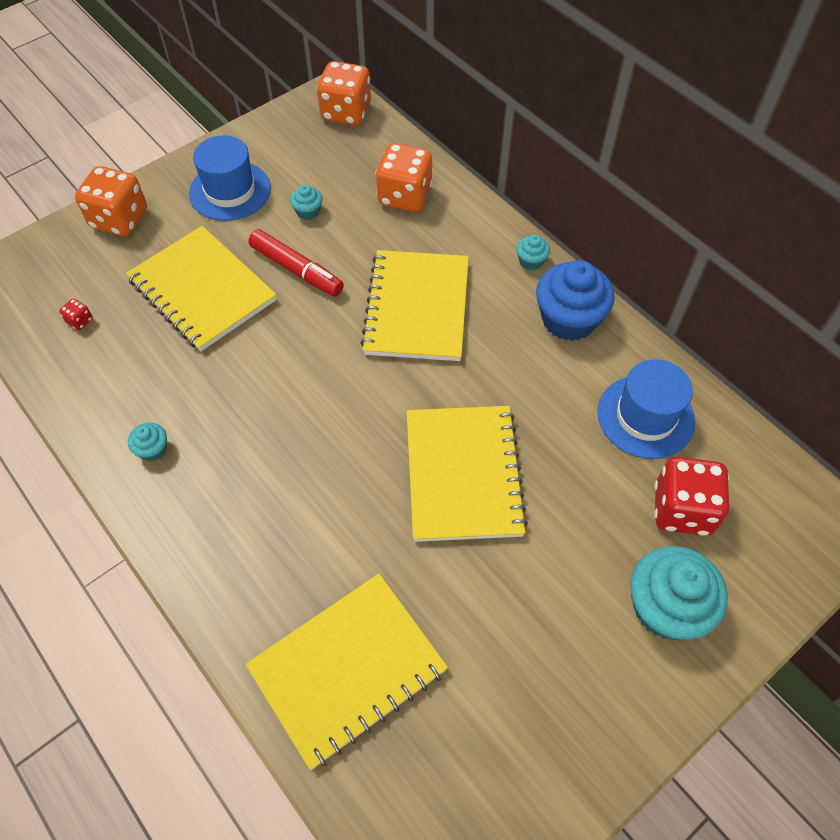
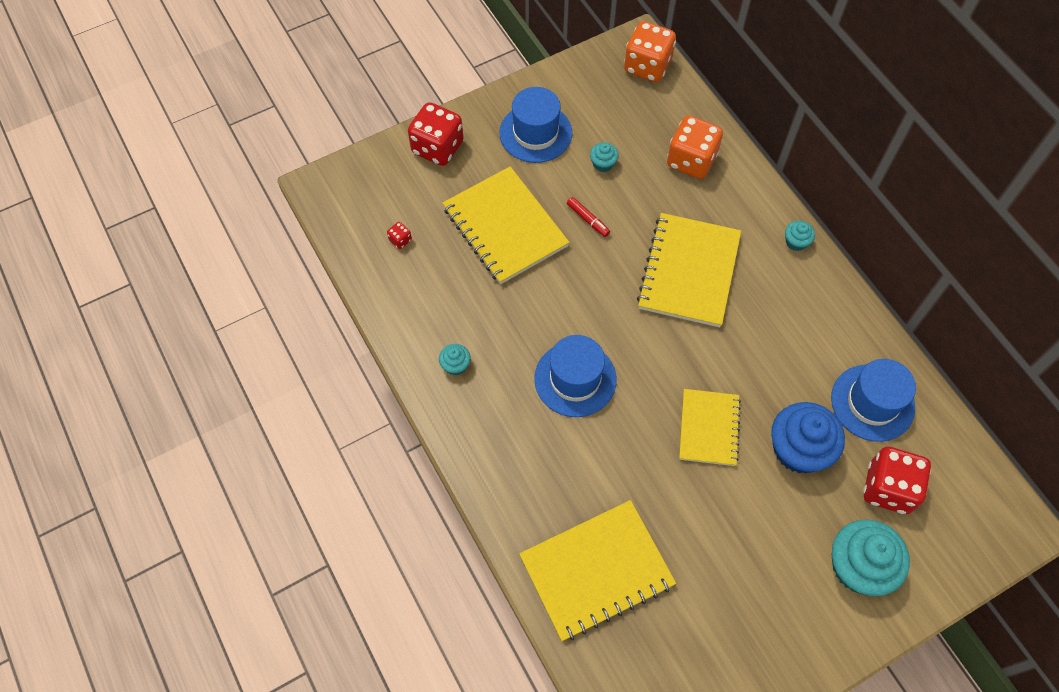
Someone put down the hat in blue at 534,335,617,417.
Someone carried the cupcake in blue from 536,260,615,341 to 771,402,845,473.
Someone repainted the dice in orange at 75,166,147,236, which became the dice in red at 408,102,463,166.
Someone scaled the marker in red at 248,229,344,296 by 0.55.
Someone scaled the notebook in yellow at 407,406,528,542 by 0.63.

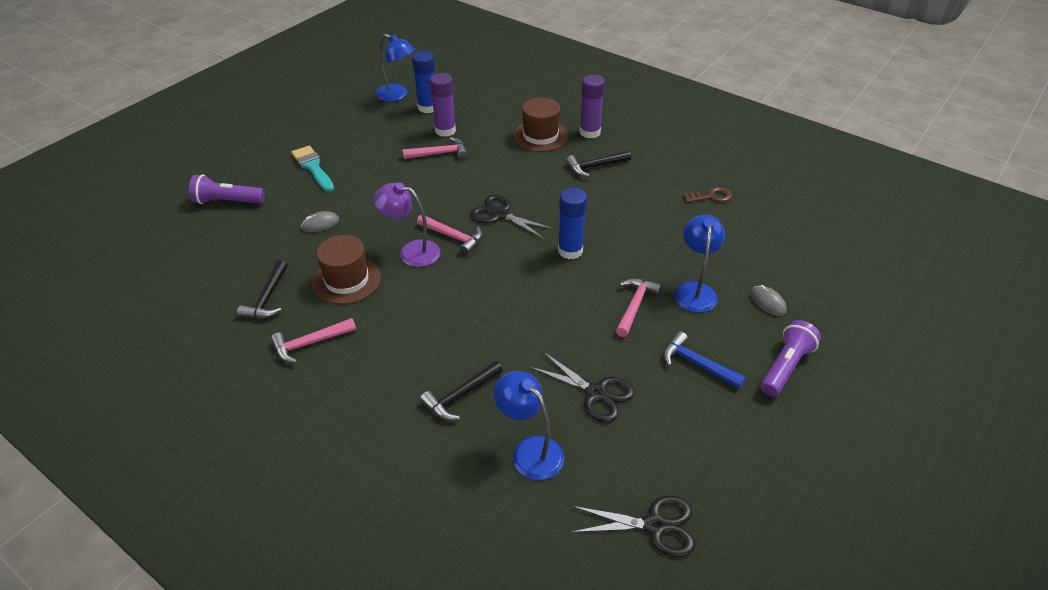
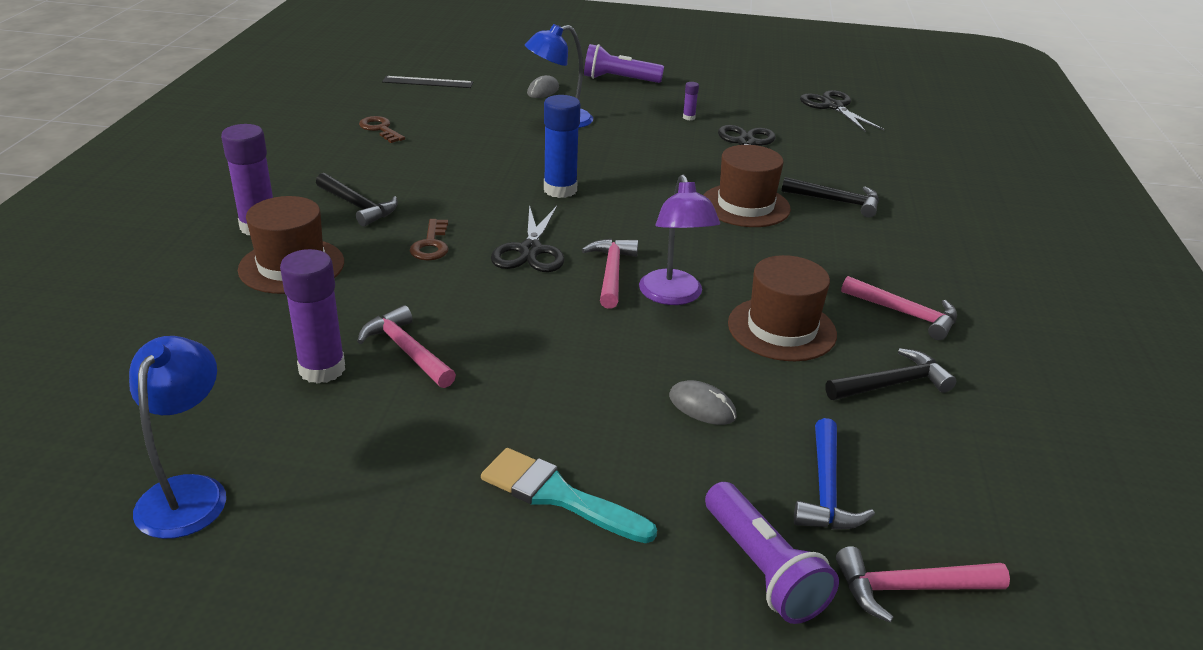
Someone took away the glue stick in blue at 412,51,435,113.
Someone took away the lamp in blue at 494,371,564,480.
Someone put down the ruler in black at 382,76,473,88.
Someone put down the key in brown at 410,219,449,260.
Someone put down the glue stick in purple at 683,82,699,120.
Someone put down the hat in brown at 703,145,791,227.
Someone carried the hammer in pink from 616,278,661,337 to 836,546,1010,623.
Someone carried the hammer in blue from 663,331,746,389 to 794,418,875,529.
Someone rotated the brush in turquoise at 291,146,334,192 by 90 degrees clockwise.

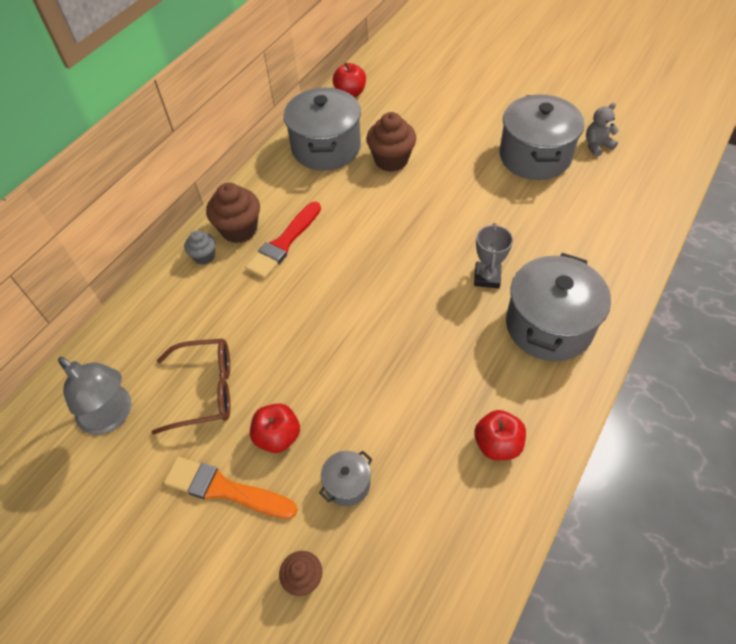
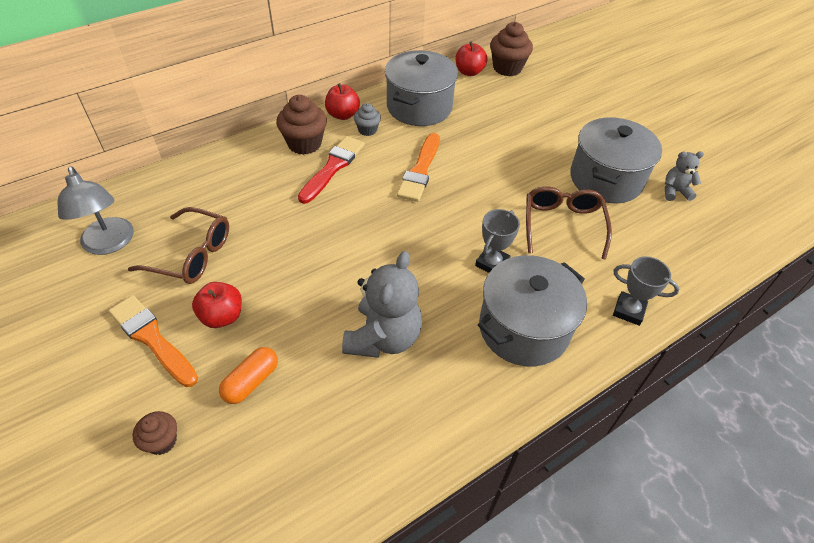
Someone put down the teddy bear in grey at 342,251,422,358.
Someone put down the brush in orange at 397,133,440,202.
Someone put down the glasses in brown at 526,186,612,260.
Someone put down the trophy in grey at 613,256,679,326.
Someone carried the cupcake in grey from 184,231,215,265 to 354,103,381,136.
Someone carried the cupcake in brown from 366,112,416,172 to 490,22,533,76.
Someone carried the apple in red from 474,410,526,460 to 325,83,360,120.
Someone swapped the pot in grey at 319,451,373,506 for the capsule in orange at 219,347,278,404.
Someone rotated the brush in red at 245,202,321,279 by 150 degrees clockwise.

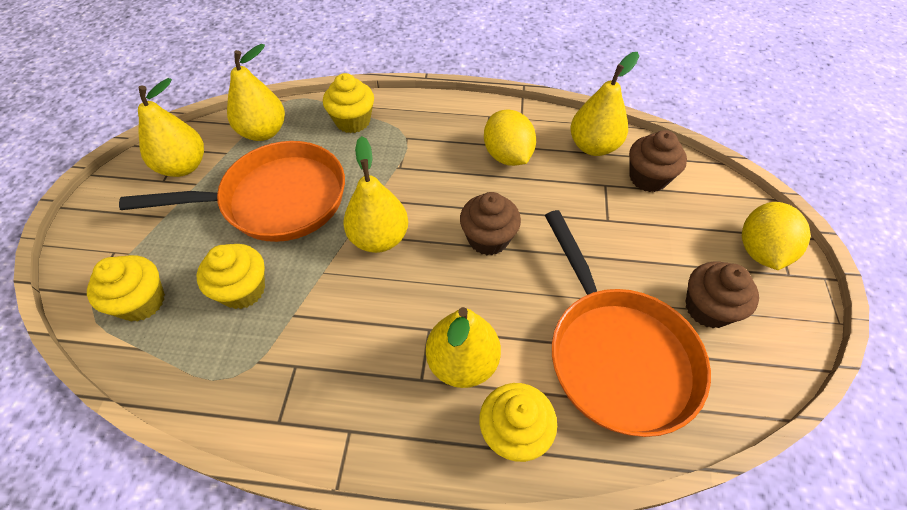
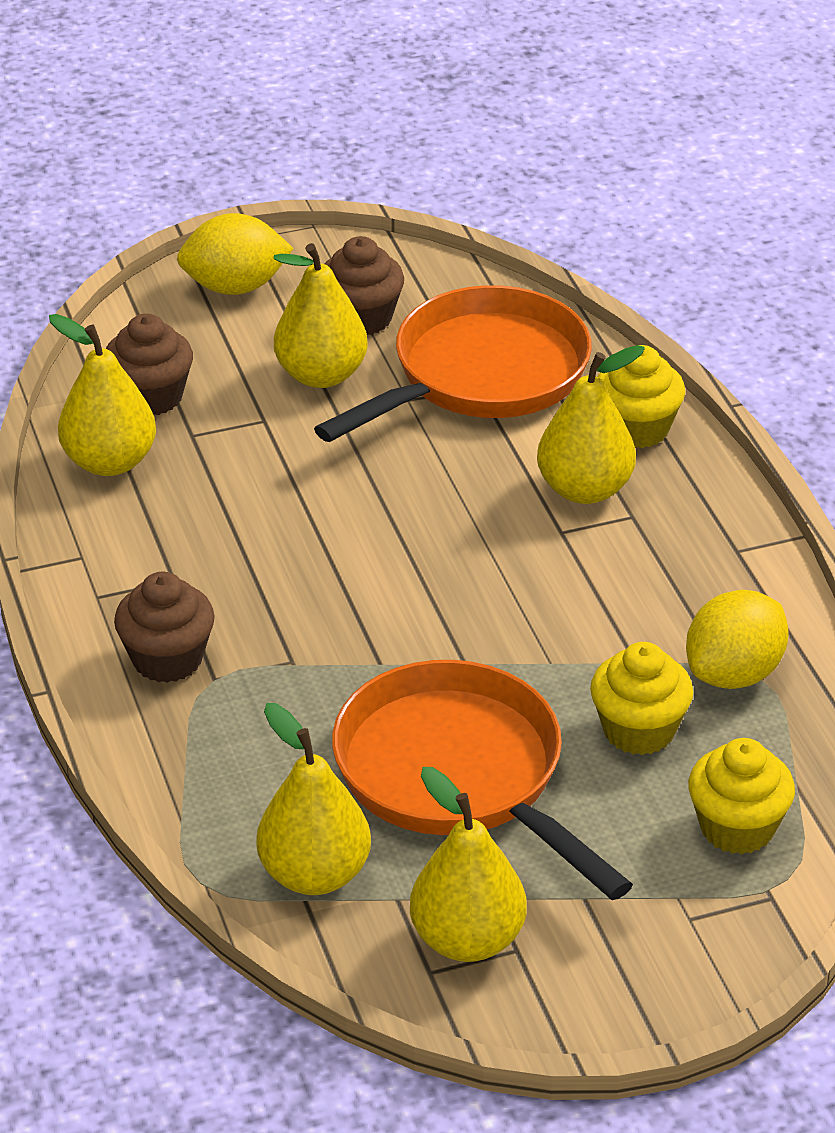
Someone took away the cupcake in yellow at 323,73,374,133.
Someone carried the pear in yellow from 343,136,408,253 to 274,243,368,388.
Someone carried the cupcake in brown from 460,192,521,255 to 114,572,215,683.
Someone carried the lemon in yellow from 484,110,536,166 to 686,590,789,689.

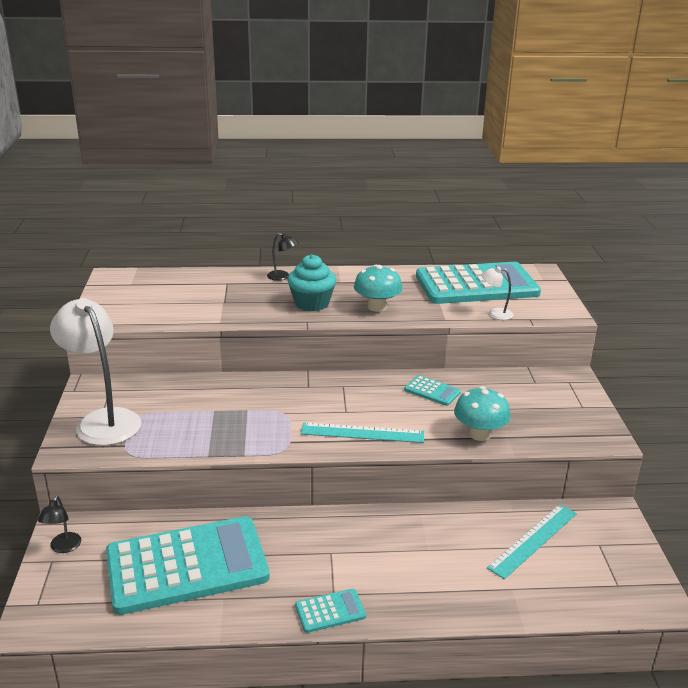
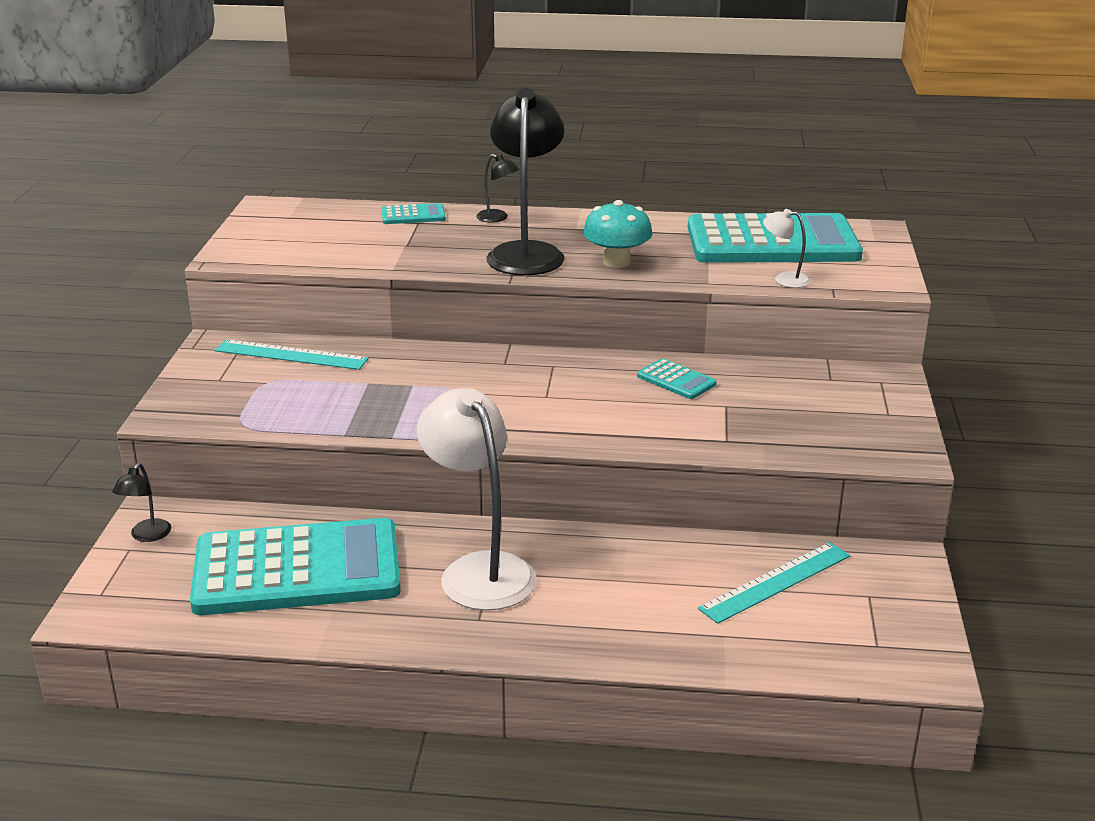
Someone took away the mushroom in turquoise at 454,386,510,441.
Someone carried the lamp in white from 50,298,141,446 to 416,388,537,611.
Someone carried the calculator in turquoise from 295,589,366,633 to 381,203,446,224.
Someone carried the ruler in turquoise from 301,422,424,443 to 215,339,369,370.
Someone swapped the cupcake in turquoise at 287,254,336,311 for the lamp in black at 486,88,565,275.

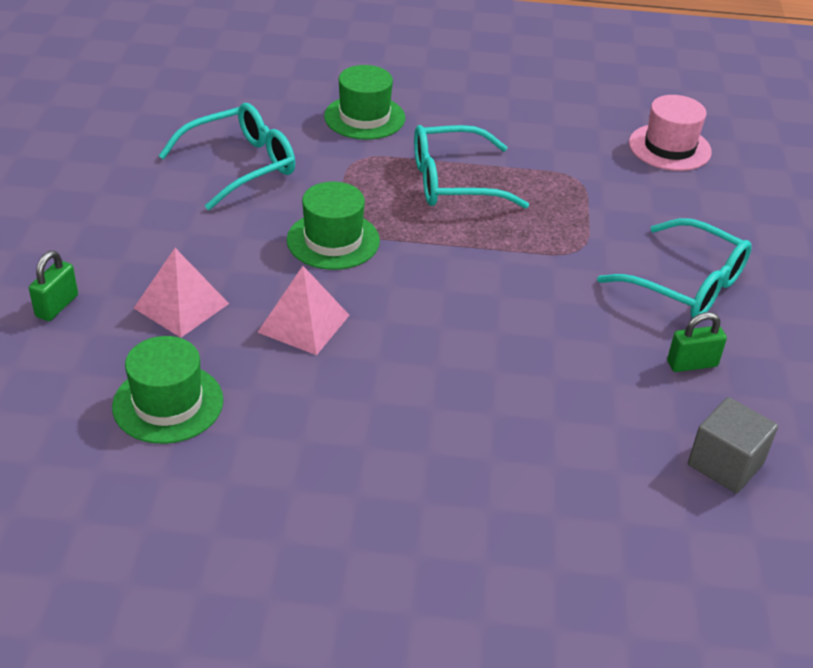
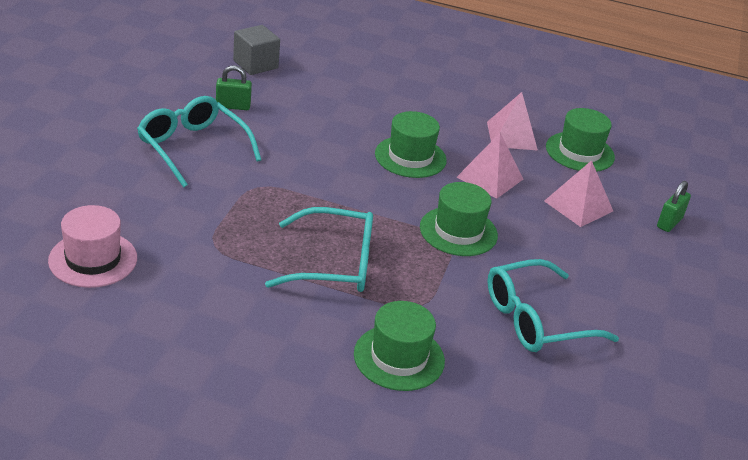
Someone put down the hat in green at 375,111,447,178.
Someone put down the pyramid in pink at 487,92,538,151.

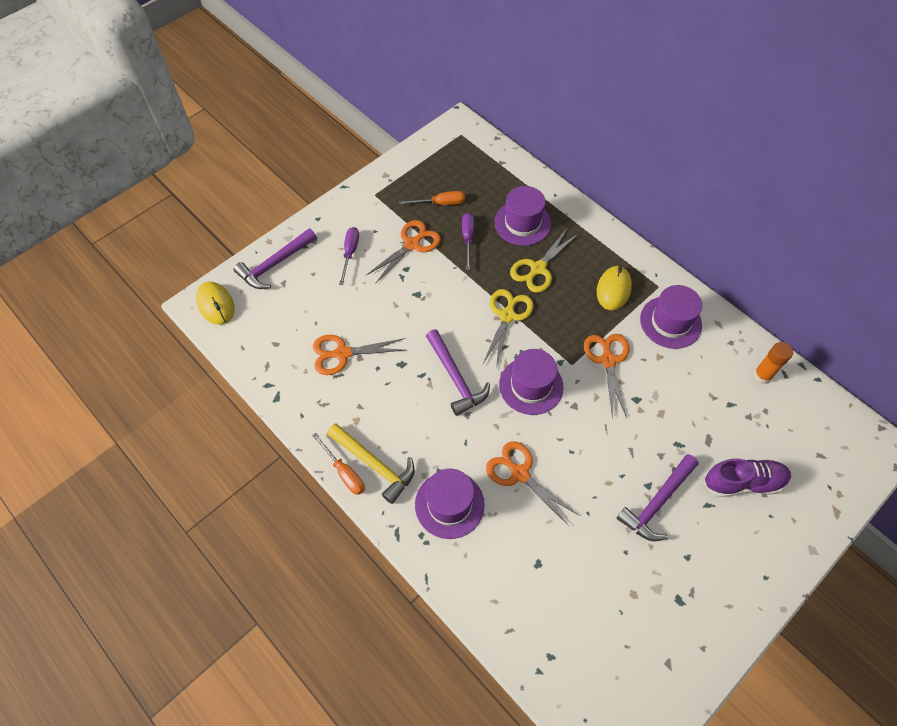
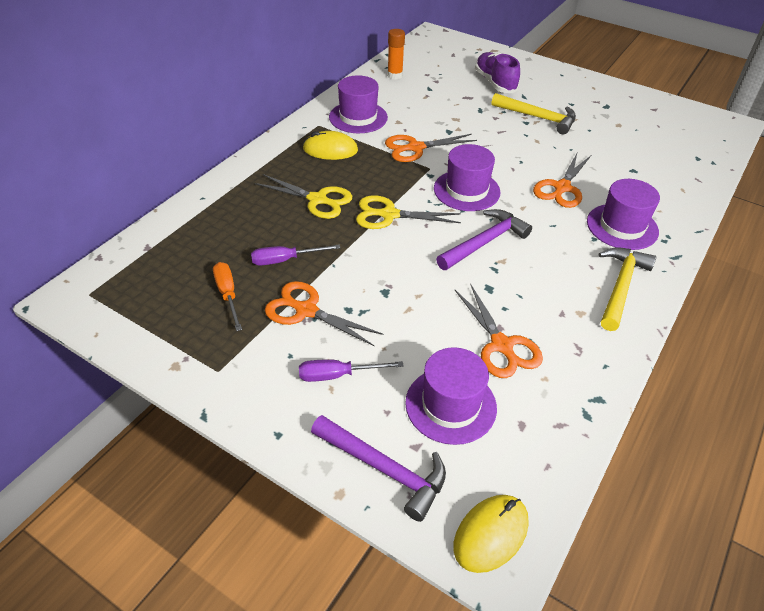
Someone took away the screwdriver in orange at 312,433,365,495.
Someone carried the hat in purple from 495,186,551,246 to 405,347,497,445.
Someone repainted the hammer in purple at 616,454,699,541, which became the hammer in yellow at 491,93,576,134.

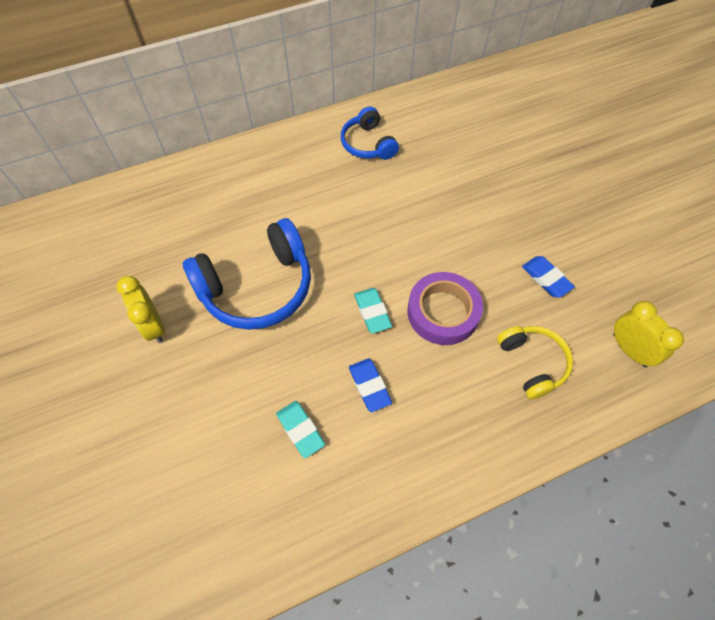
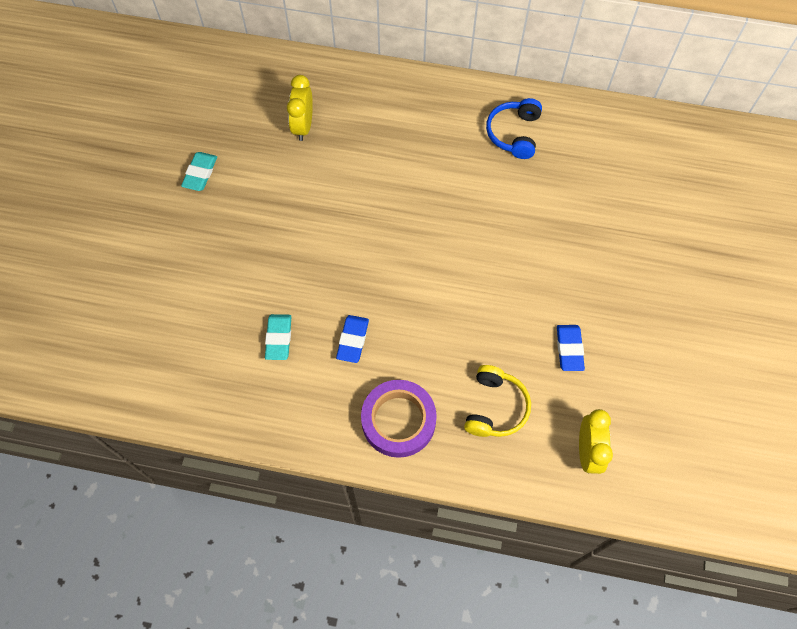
Someone took away the headphones in blue at 183,218,311,330.
Someone carried the clock in yellow from 116,276,165,343 to 287,75,313,141.
Someone carried the eraser in turquoise from 354,288,392,333 to 181,152,217,191.
Someone carried the tape in purple from 407,272,483,345 to 361,380,437,458.

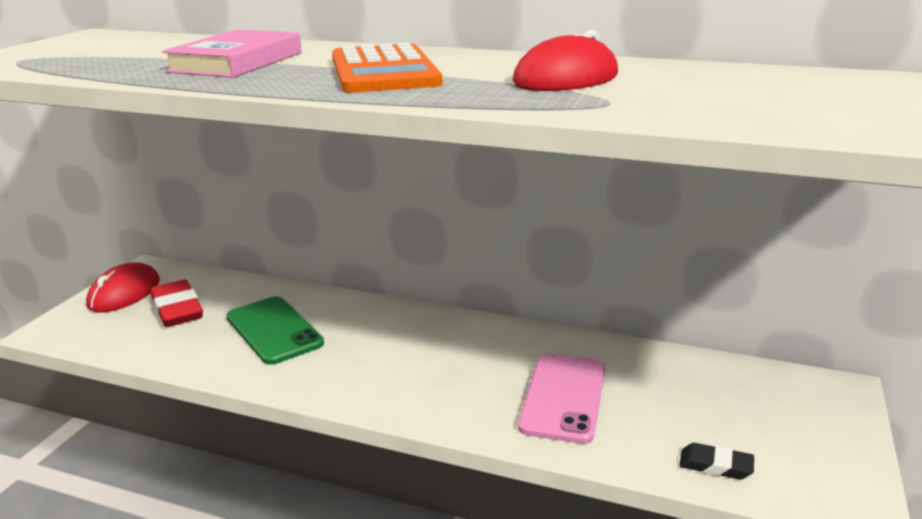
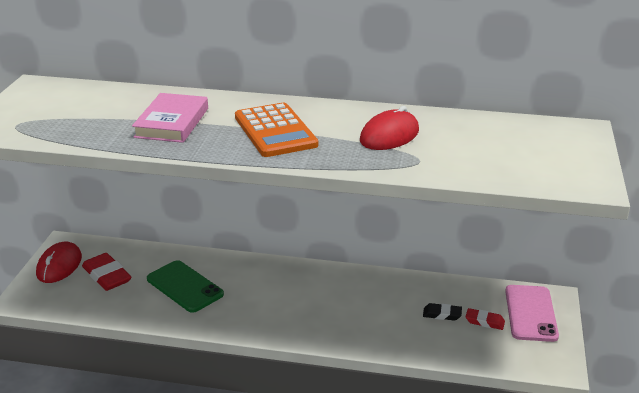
Someone put down the eraser in red at 465,308,505,330.
Someone carried the phone in pink from 518,353,605,444 to 505,285,559,342.
Someone carried the eraser in black from 679,443,754,480 to 423,303,462,321.

